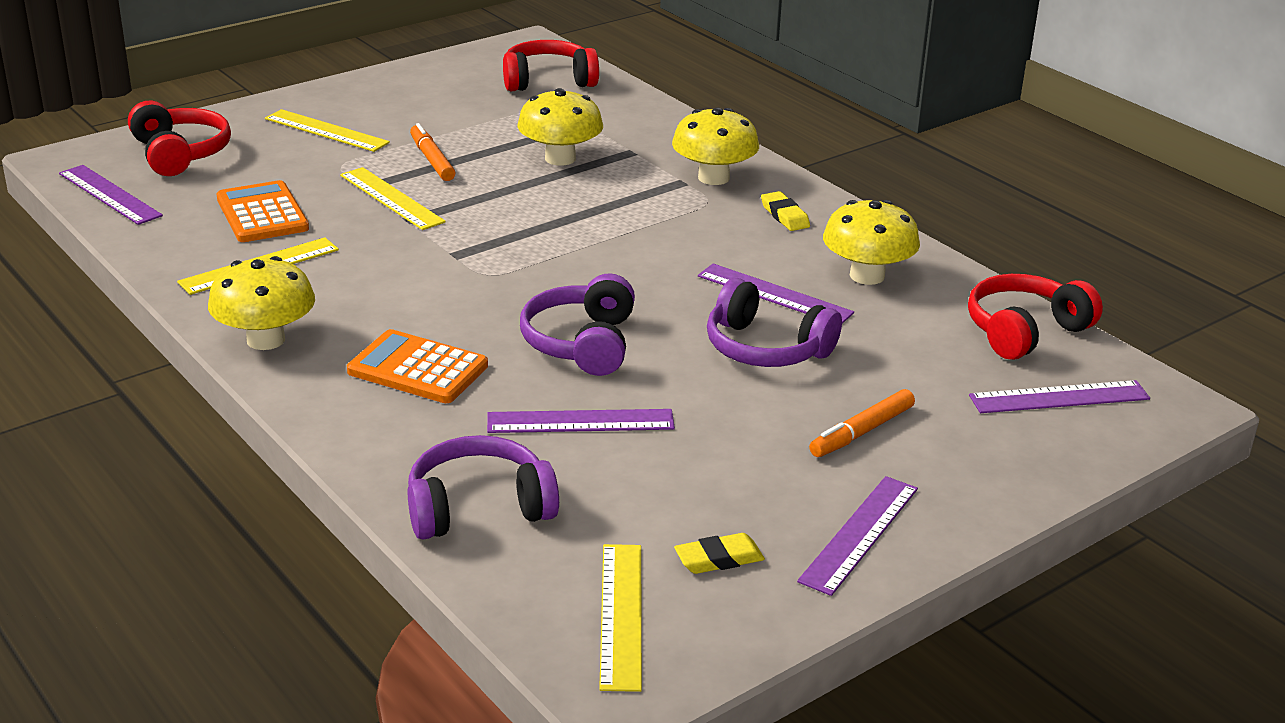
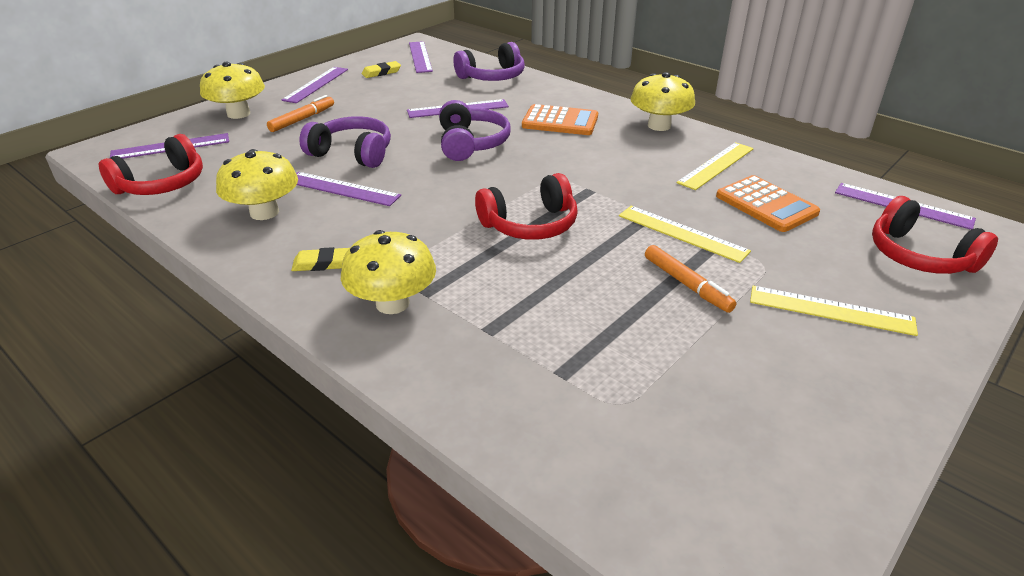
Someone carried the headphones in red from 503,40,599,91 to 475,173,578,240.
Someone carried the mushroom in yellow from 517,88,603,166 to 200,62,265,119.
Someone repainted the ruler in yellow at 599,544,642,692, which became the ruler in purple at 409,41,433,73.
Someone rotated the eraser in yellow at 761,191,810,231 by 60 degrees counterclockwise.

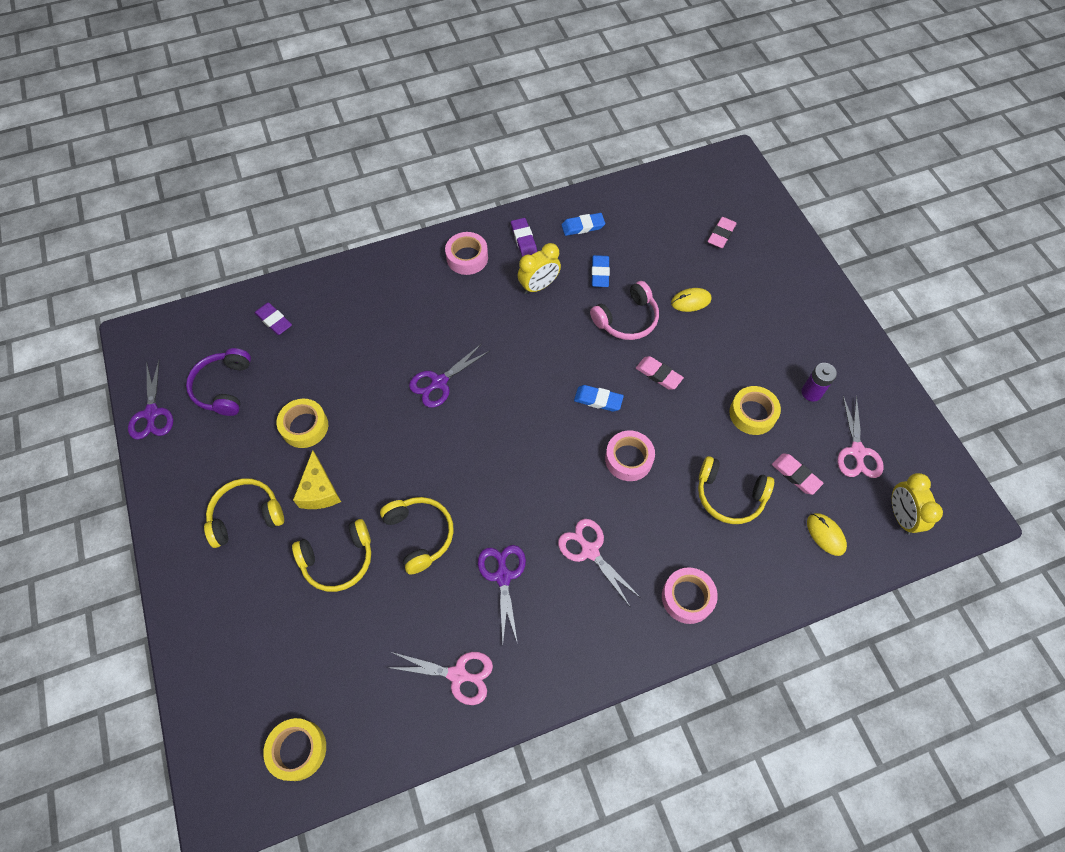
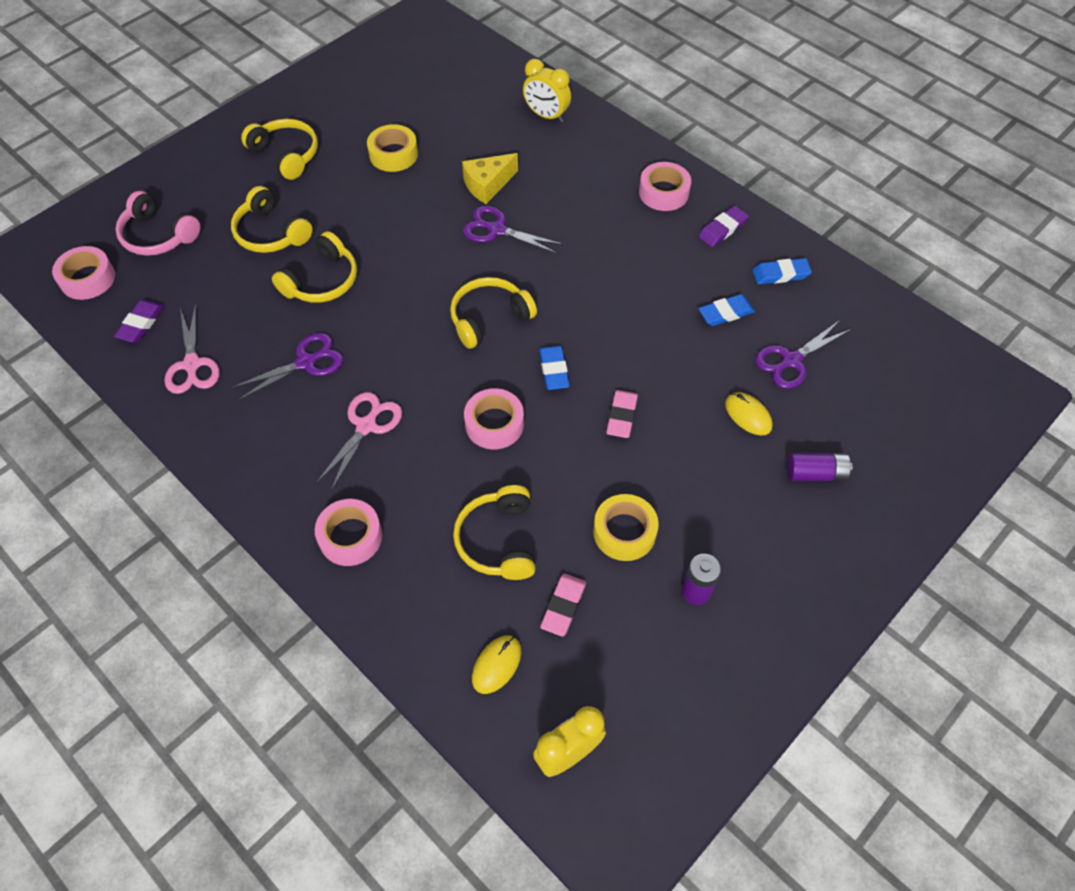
Someone took away the headphones in purple at 186,348,251,416.
Someone took away the eraser in pink at 708,217,737,248.
Someone took away the scissors in pink at 837,395,884,478.
Someone put down the headphones in yellow at 450,277,537,349.
Someone put down the battery in purple at 787,453,852,481.
Someone carried the scissors in purple from 128,360,173,440 to 755,320,852,389.
Someone carried the eraser in purple from 254,302,292,335 to 114,300,164,342.
Someone carried the cheese in yellow from 293,450,341,509 to 462,153,518,204.
Someone carried the clock in yellow from 517,243,561,294 to 523,59,571,123.
Someone carried the headphones in pink from 590,281,659,340 to 115,191,200,256.
Someone repainted the tape in yellow at 263,718,326,781, which became the tape in pink at 52,246,115,300.
Someone rotated the eraser in blue at 562,213,605,236 by 60 degrees counterclockwise.

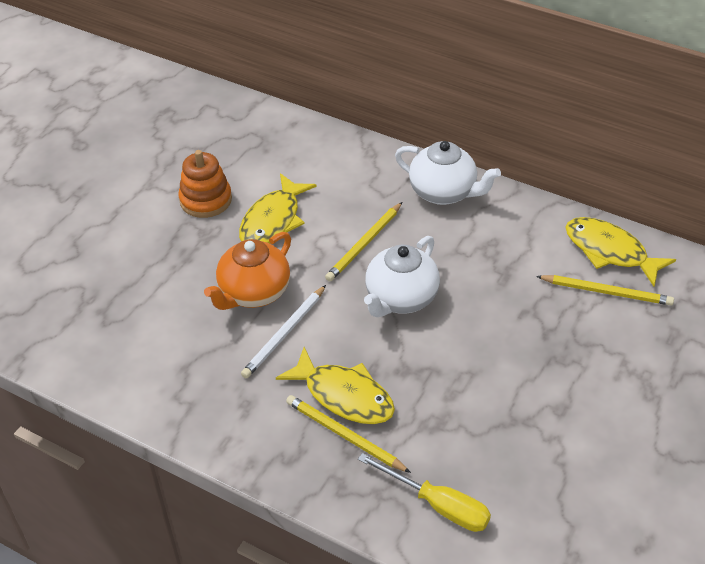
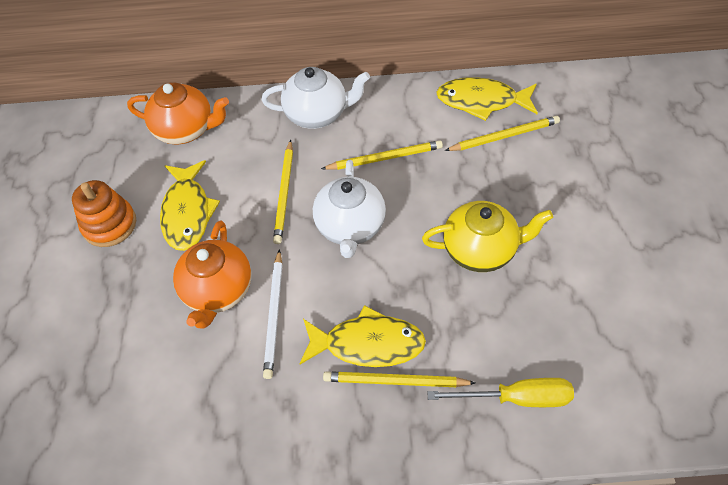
Someone put down the teapot in orange at 127,82,229,144.
Someone put down the pencil in yellow at 321,140,443,170.
Someone put down the teapot in yellow at 422,201,553,272.

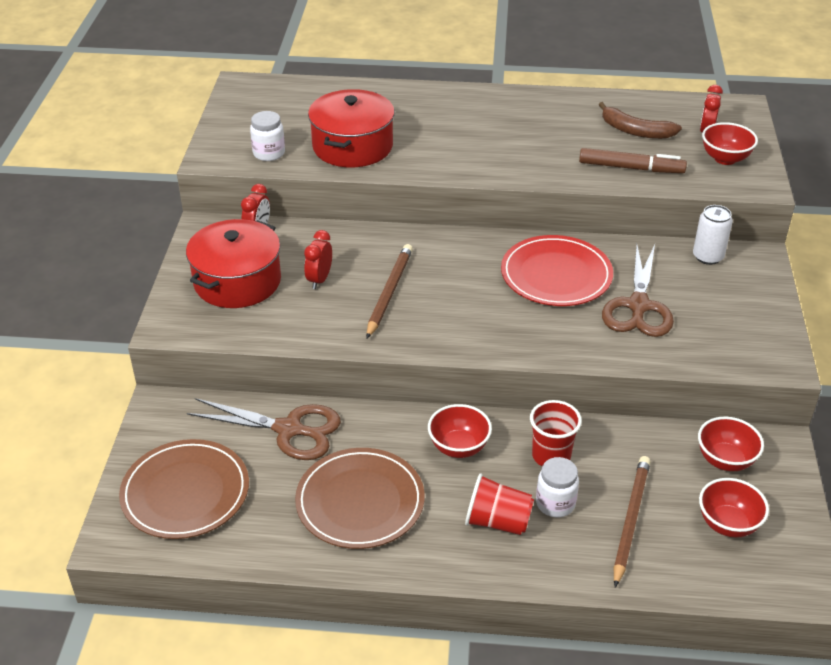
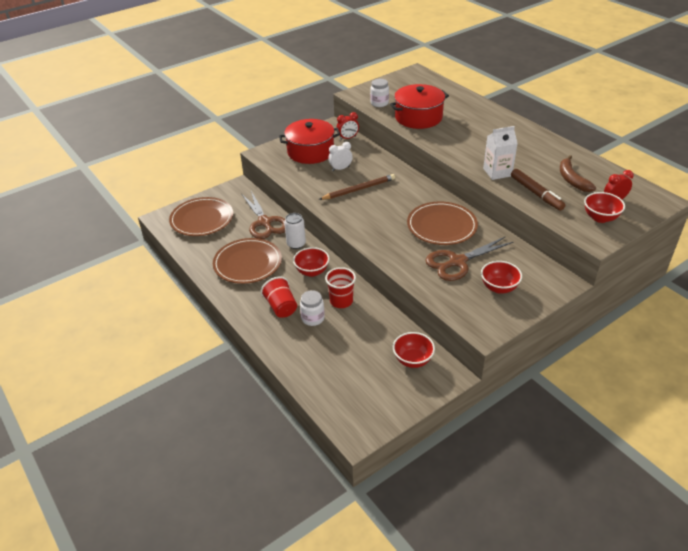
Someone took away the pencil in brown at 614,456,650,587.
Someone put down the carton in white at 483,126,518,180.
Someone carried the can in white from 693,205,733,265 to 284,213,306,249.
Someone carried the bowl in red from 699,478,769,538 to 481,261,522,294.
Someone repainted the clock in red at 304,230,332,289, which became the clock in white at 328,142,352,171.
Someone repainted the plate in red at 501,235,613,306, which became the plate in brown at 407,201,478,245.

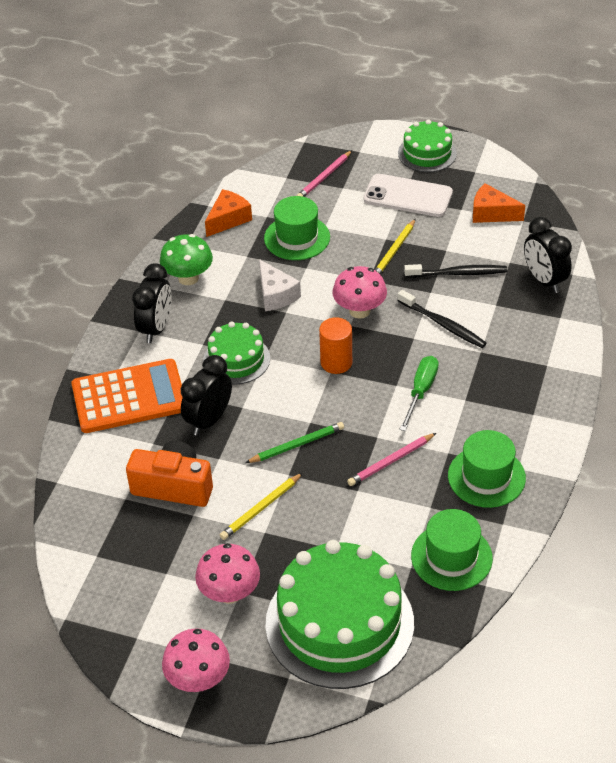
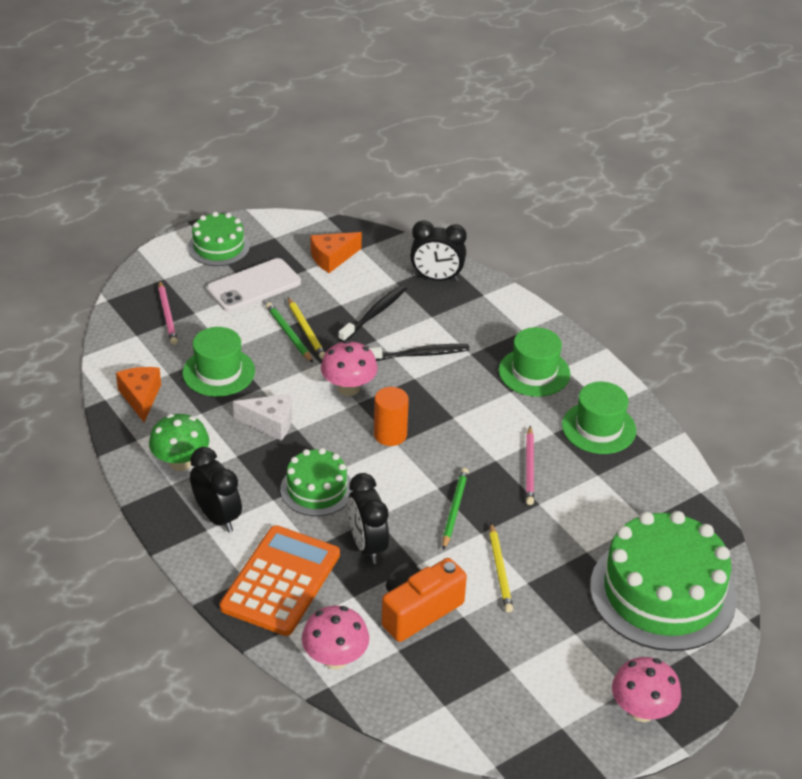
Someone took away the screwdriver in green at 399,356,439,431.
Someone put down the pencil in green at 266,302,313,363.
Someone carried the mushroom in pink from 195,543,260,604 to 302,606,369,670.
Someone carried the hat in green from 411,509,493,591 to 499,327,570,397.

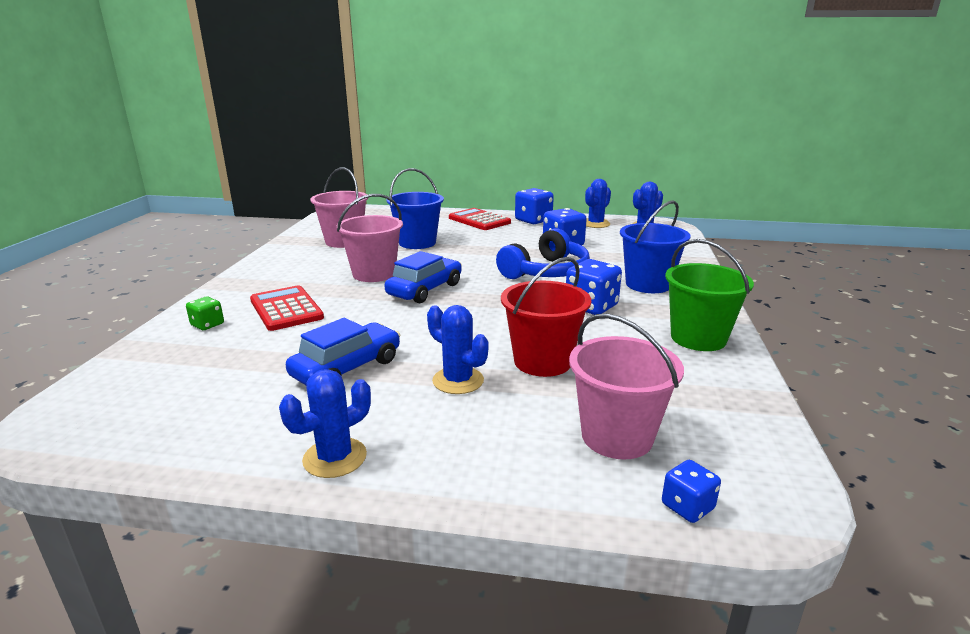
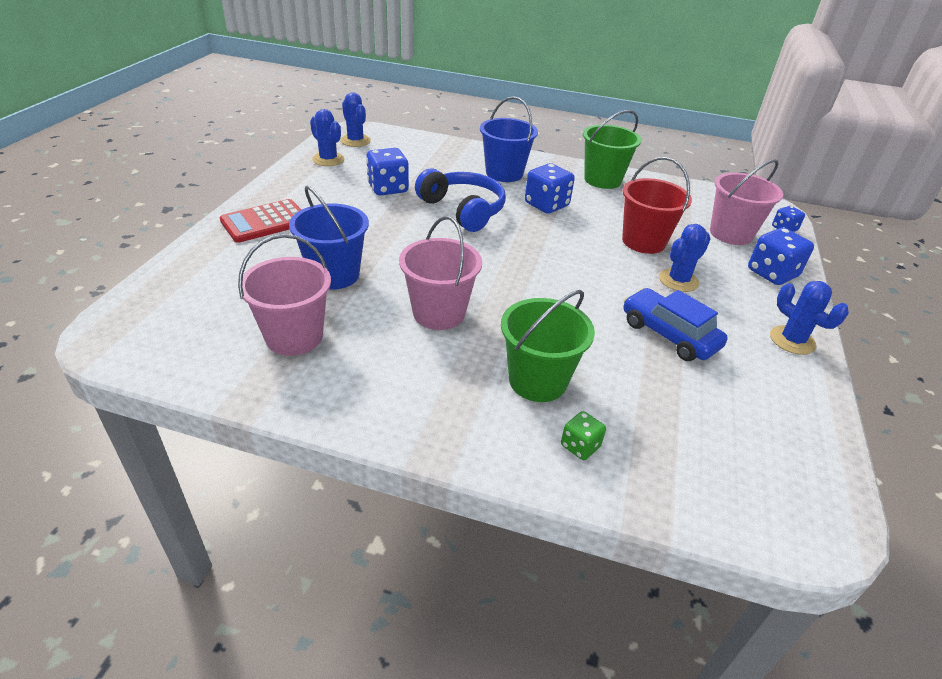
Someone took away the car in blue at 384,251,462,303.
Someone carried the dice in blue from 515,188,554,224 to 748,228,814,285.
Someone swapped the calculator in red at 250,285,324,331 for the bucket in green at 501,290,595,402.

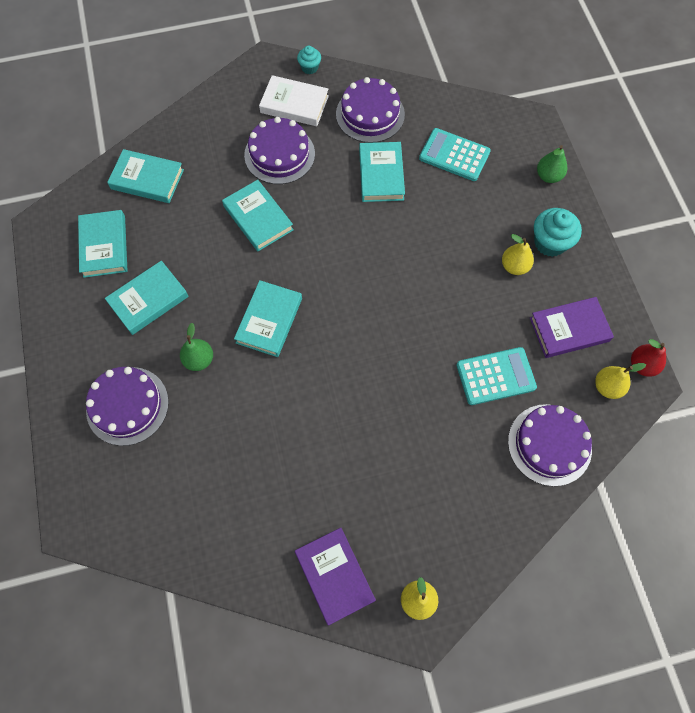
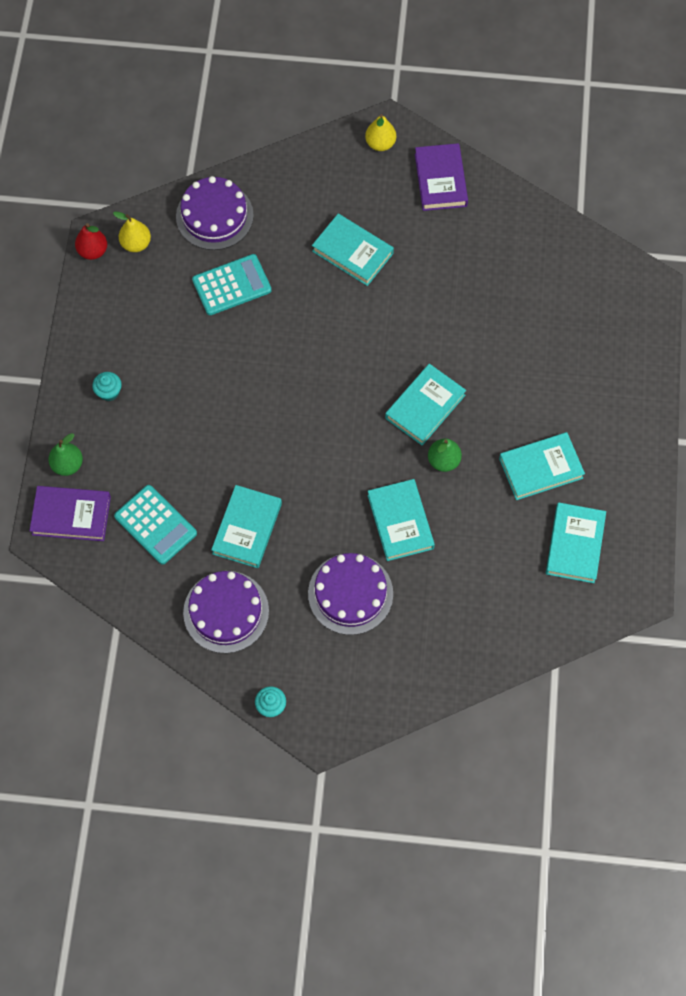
Someone took away the cake in purple at 86,367,169,446.
Someone took away the book in white at 259,75,329,126.
Someone took away the pear in yellow at 502,234,534,275.
Someone carried the book in turquoise from 107,149,184,203 to 312,214,394,286.
Someone carried the pear in green from 180,323,213,371 to 428,439,462,472.
Someone carried the book in purple from 530,297,614,358 to 29,486,111,541.
Someone rotated the calculator in turquoise at 456,347,537,405 by 150 degrees clockwise.
Someone scaled the cupcake in turquoise at 534,208,582,257 by 0.58.

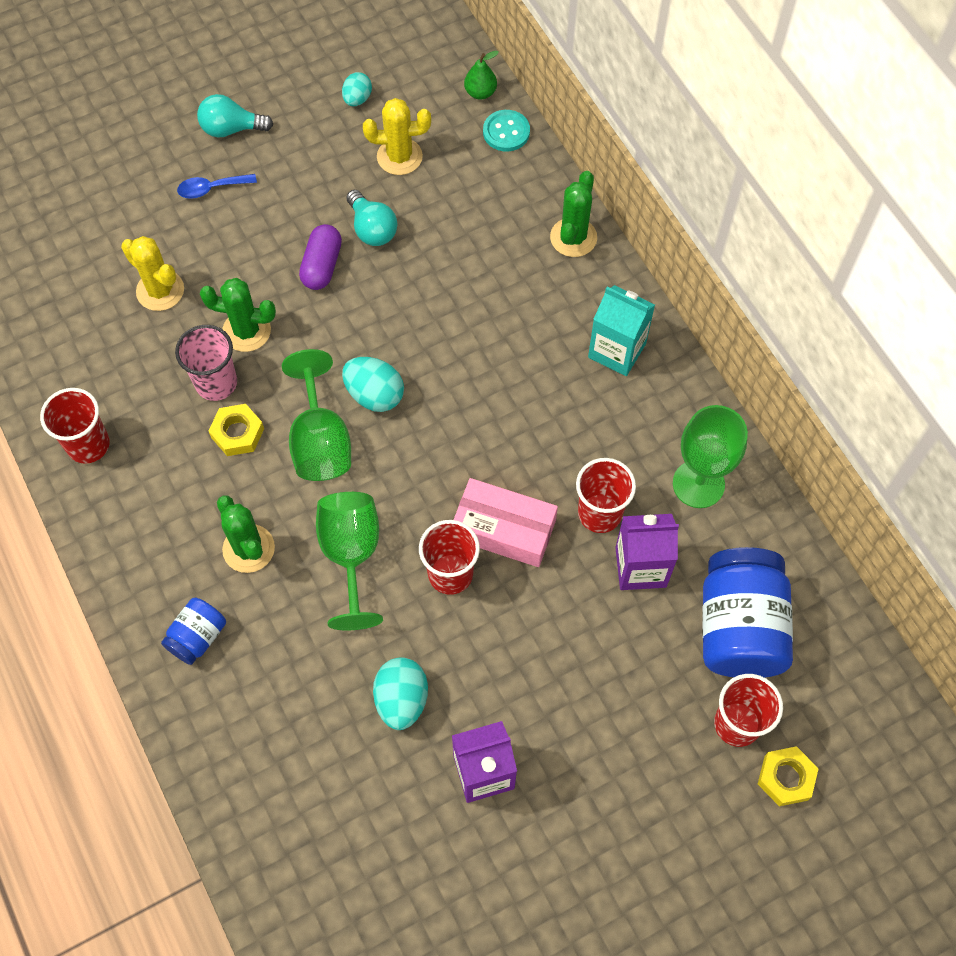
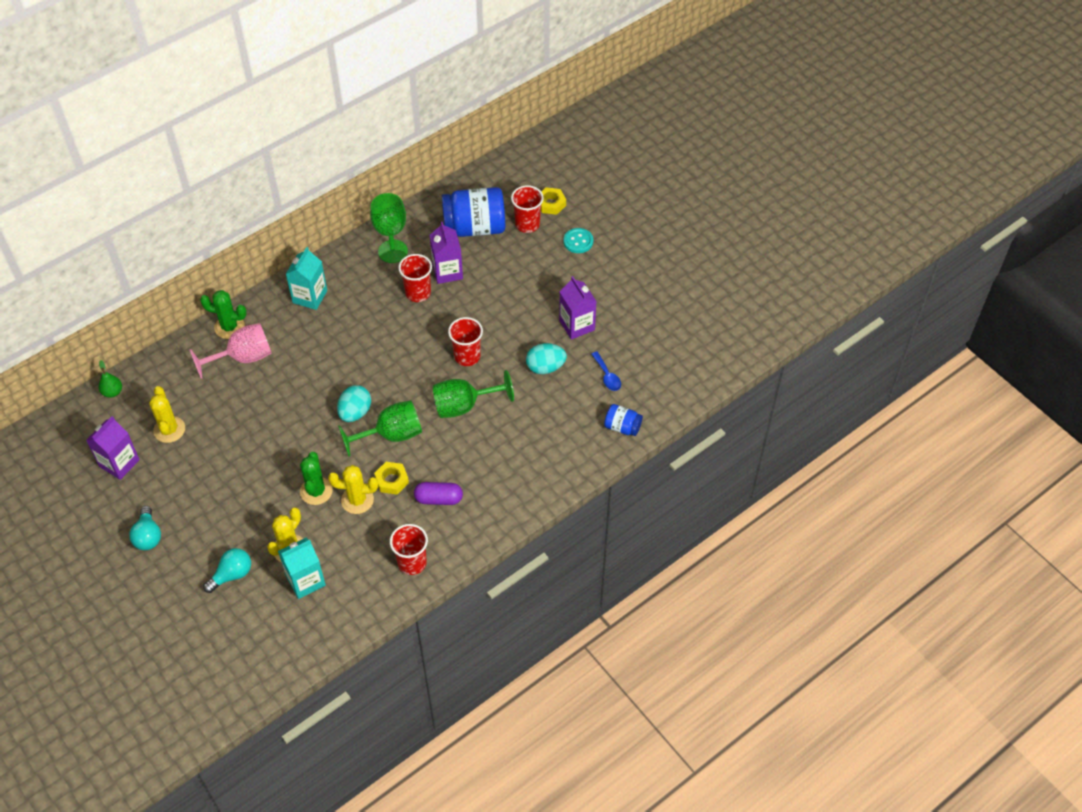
Someone took away the cactus in green at 217,495,275,573.
Someone took away the box in pink at 454,478,558,567.
Someone put down the goblet in pink at 189,323,272,379.
Someone put down the carton in turquoise at 278,538,326,599.
Someone carried the jar in blue from 161,597,226,665 to 604,404,643,436.
Someone carried the spoon in blue from 177,174,257,199 to 591,352,621,391.
Someone carried the capsule in purple from 299,224,342,290 to 414,482,463,505.
Someone carried the light bulb in turquoise from 346,190,398,246 to 203,548,251,593.
Someone carried the button in turquoise from 483,110,530,152 to 563,228,593,253.
Someone swapped the cup in pink at 175,325,237,401 for the cactus in yellow at 328,465,378,514.
Someone swapped the egg in turquoise at 342,72,372,106 for the carton in purple at 86,416,140,480.

